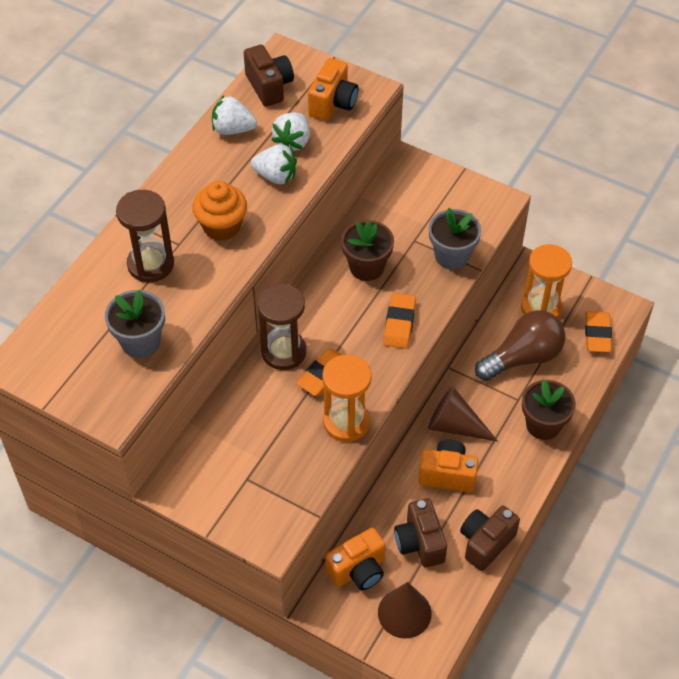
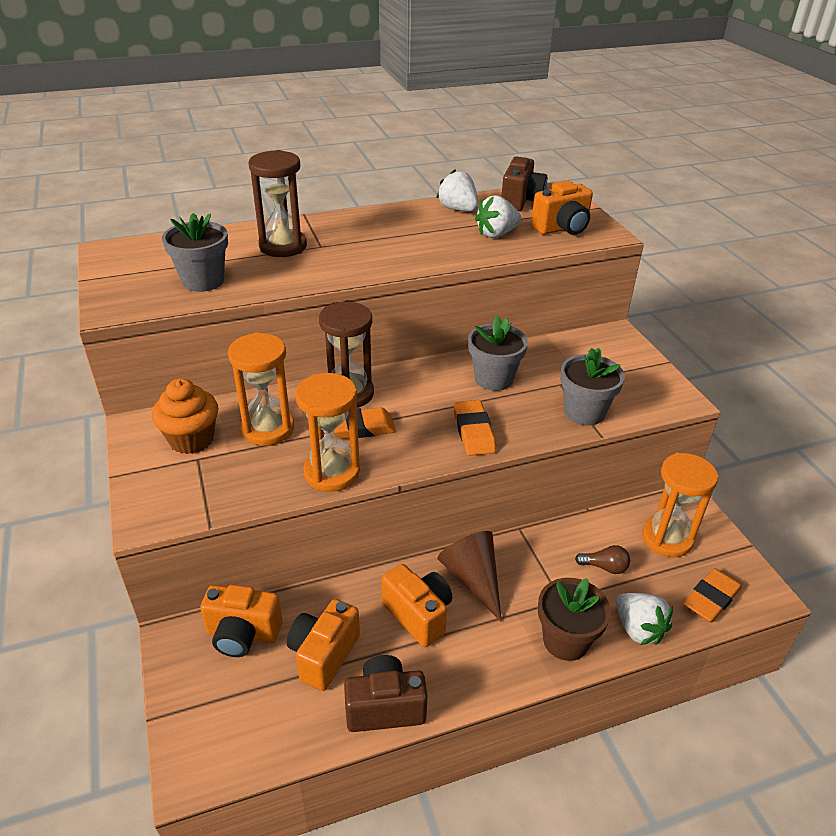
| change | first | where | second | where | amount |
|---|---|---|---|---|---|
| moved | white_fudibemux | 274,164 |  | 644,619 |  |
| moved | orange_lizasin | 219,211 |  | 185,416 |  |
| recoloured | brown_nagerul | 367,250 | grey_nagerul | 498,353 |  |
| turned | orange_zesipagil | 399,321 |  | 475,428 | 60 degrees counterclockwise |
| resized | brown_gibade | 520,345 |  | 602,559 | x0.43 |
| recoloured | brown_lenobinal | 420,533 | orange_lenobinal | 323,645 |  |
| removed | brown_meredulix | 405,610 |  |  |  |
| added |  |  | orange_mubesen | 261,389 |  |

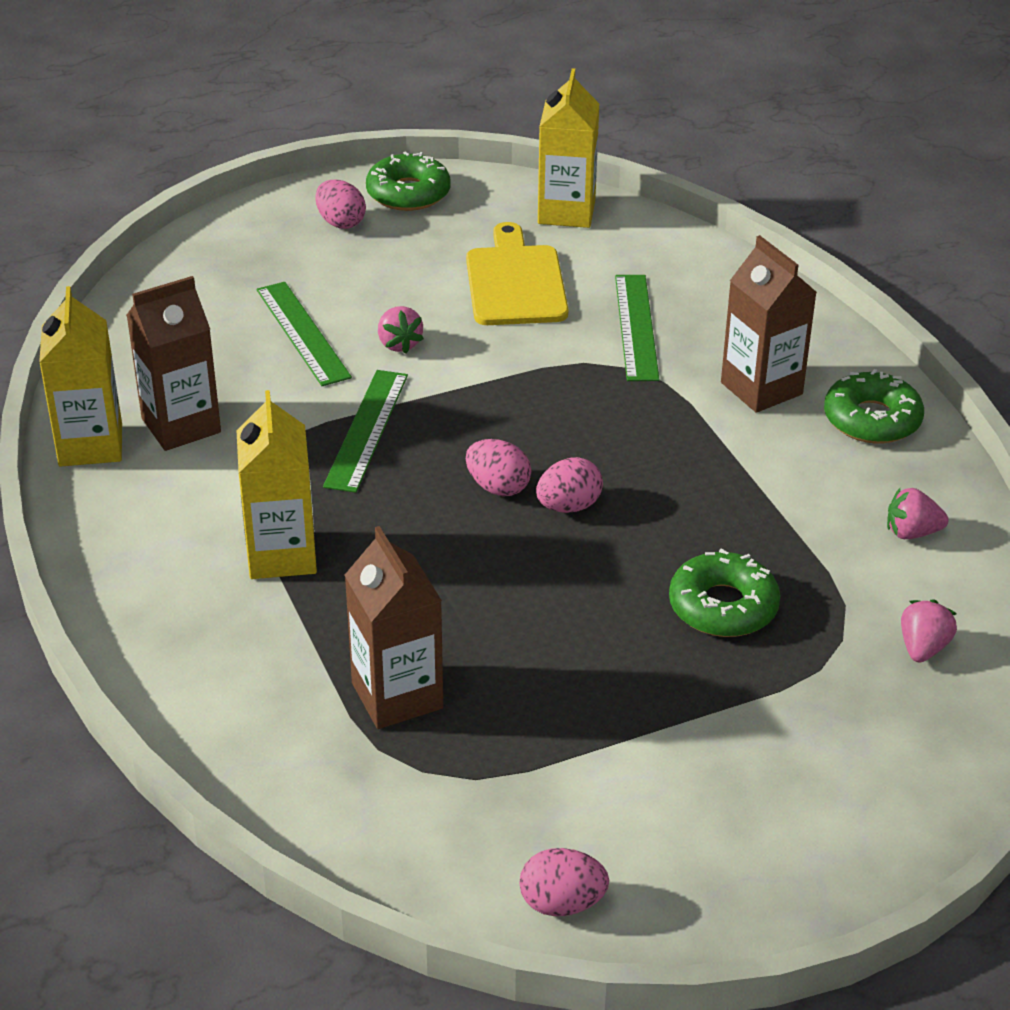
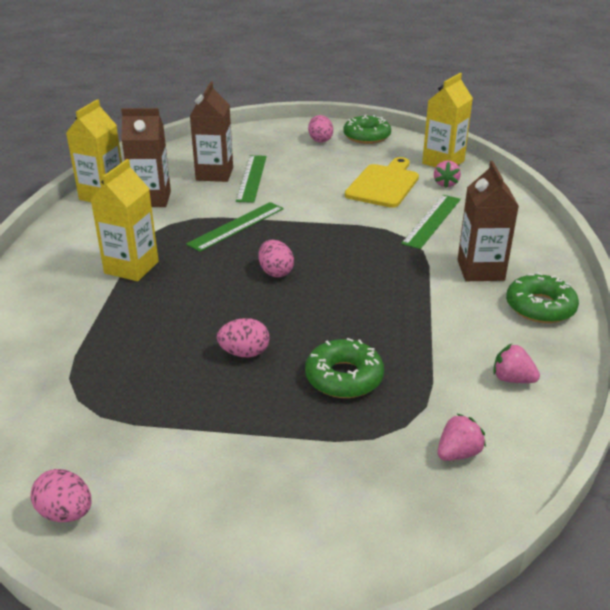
| change | first | where | second | where | amount |
|---|---|---|---|---|---|
| moved | pink_fudibemux | 401,330 |  | 447,174 |  |
| moved | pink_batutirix | 569,485 |  | 243,337 |  |
| moved | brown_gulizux | 394,627 |  | 211,131 |  |

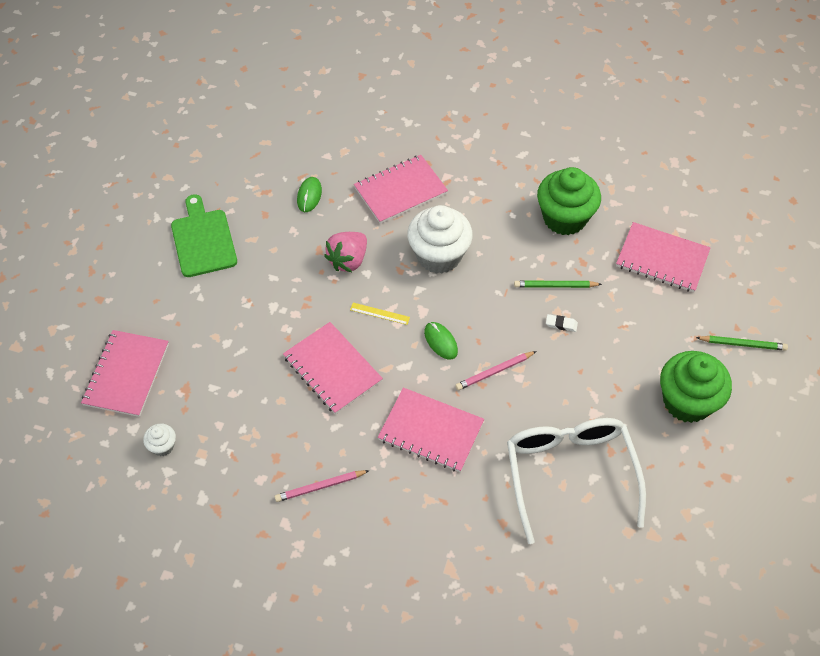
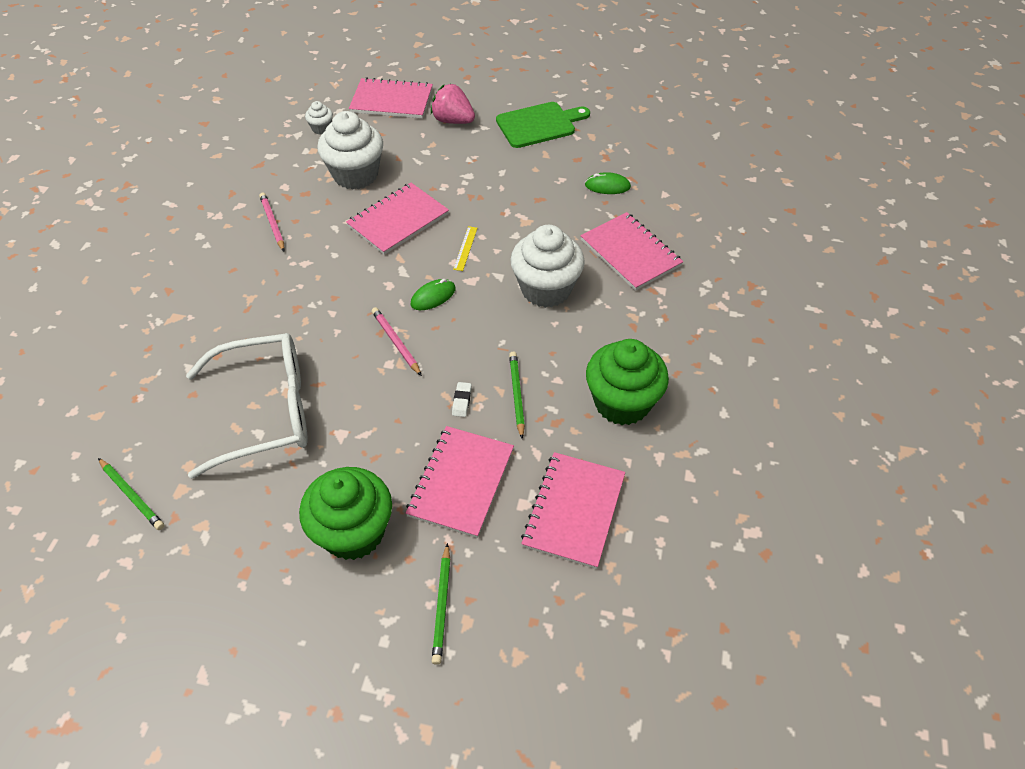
| change | first | where | second | where | amount |
|---|---|---|---|---|---|
| moved | pink_fudibemux | 345,252 |  | 453,104 |  |
| moved | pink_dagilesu | 431,429 |  | 460,482 |  |
| added |  |  | white_lizasin | 350,150 |  |
| added |  |  | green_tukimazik | 131,494 |  |

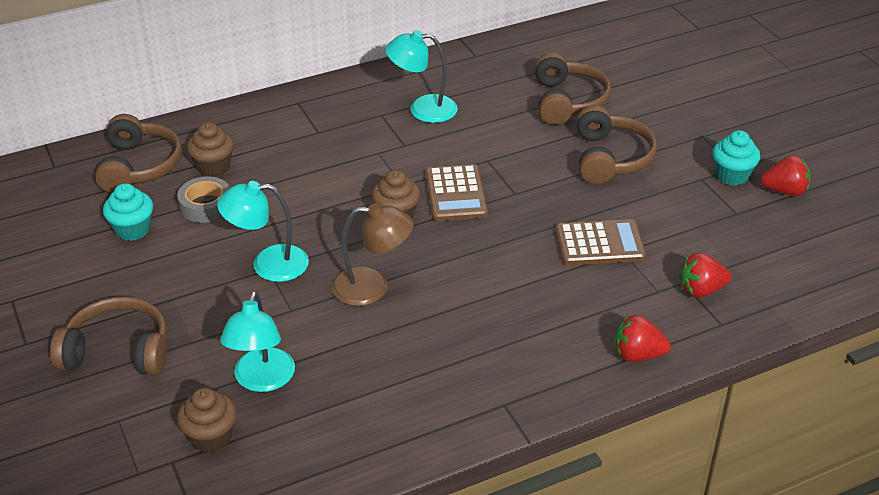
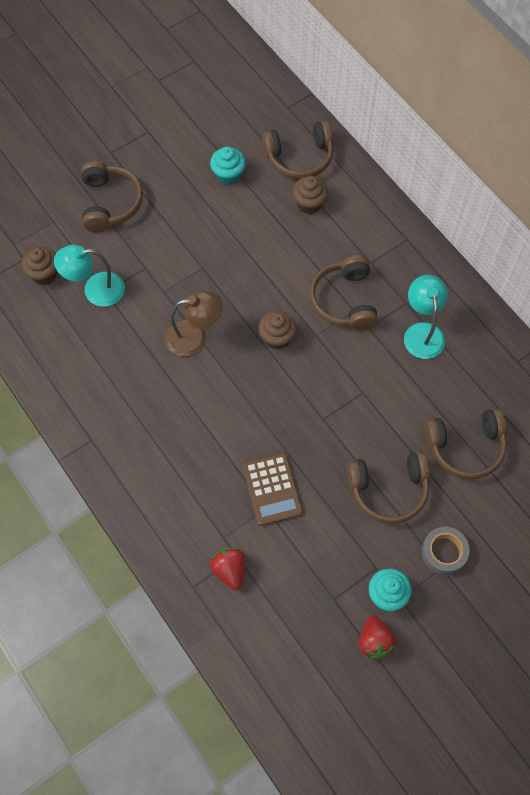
| change | first | where | second | where | amount |
|---|---|---|---|---|---|
| removed | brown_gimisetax | 456,192 |  |  |  |
| moved | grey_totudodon | 203,199 |  | 446,551 |  |
| removed | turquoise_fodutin | 263,231 |  |  |  |
| turned | brown_fodutin | 372,254 |  | 193,323 | 90 degrees counterclockwise |
| removed | red_fudibemux | 643,338 |  |  |  |
| added |  |  | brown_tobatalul | 344,293 |  |

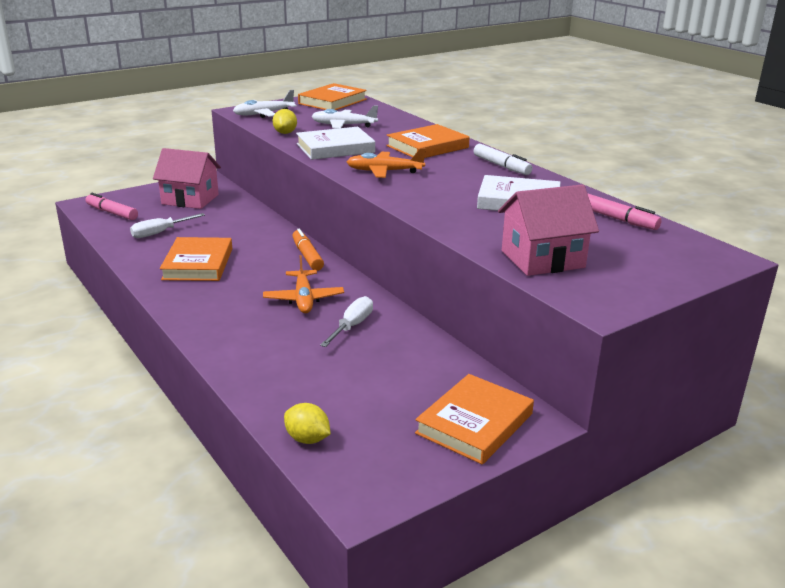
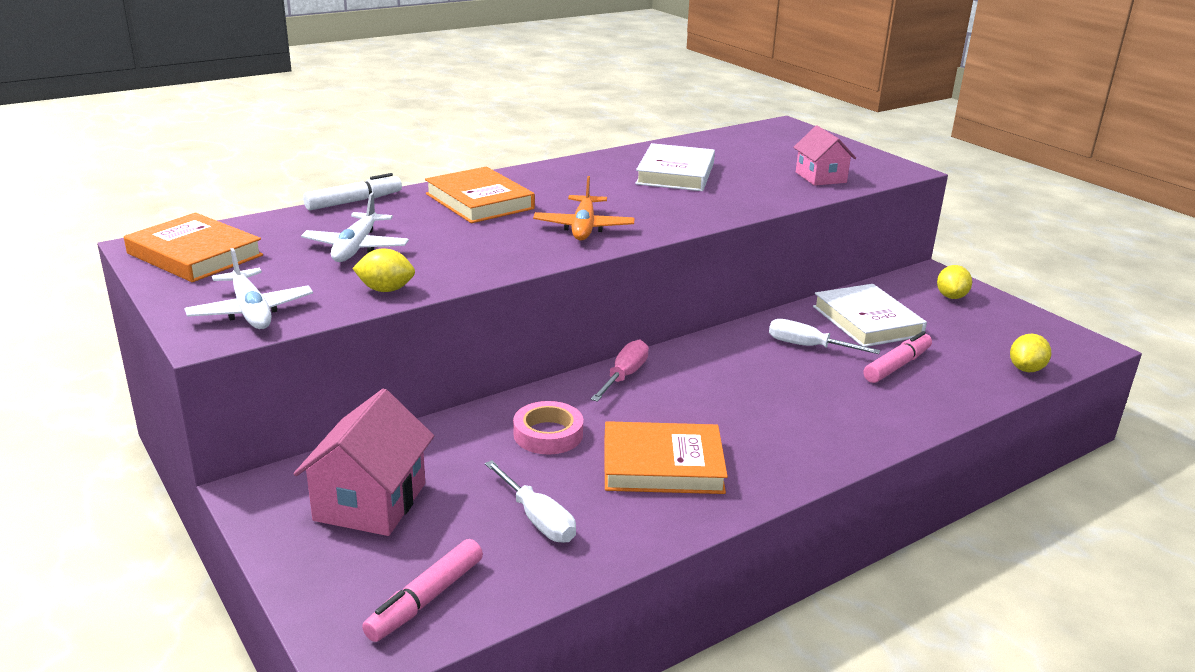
| change | first | where | second | where | amount |
|---|---|---|---|---|---|
| moved | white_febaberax | 335,143 |  | 870,315 |  |
| moved | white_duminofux | 503,159 |  | 352,191 |  |
| resized | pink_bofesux | 548,230 |  | 824,156 | x0.66 |
| moved | pink_duminofux | 624,211 |  | 897,357 |  |
| replaced | orange_duminofux | 308,250 | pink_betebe | 620,371 |  |
| removed | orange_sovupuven | 303,284 |  |  |  |
| replaced | orange_febaberax | 474,419 | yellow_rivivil | 954,282 |  |
| added |  |  | pink_totudodon | 548,428 |  |

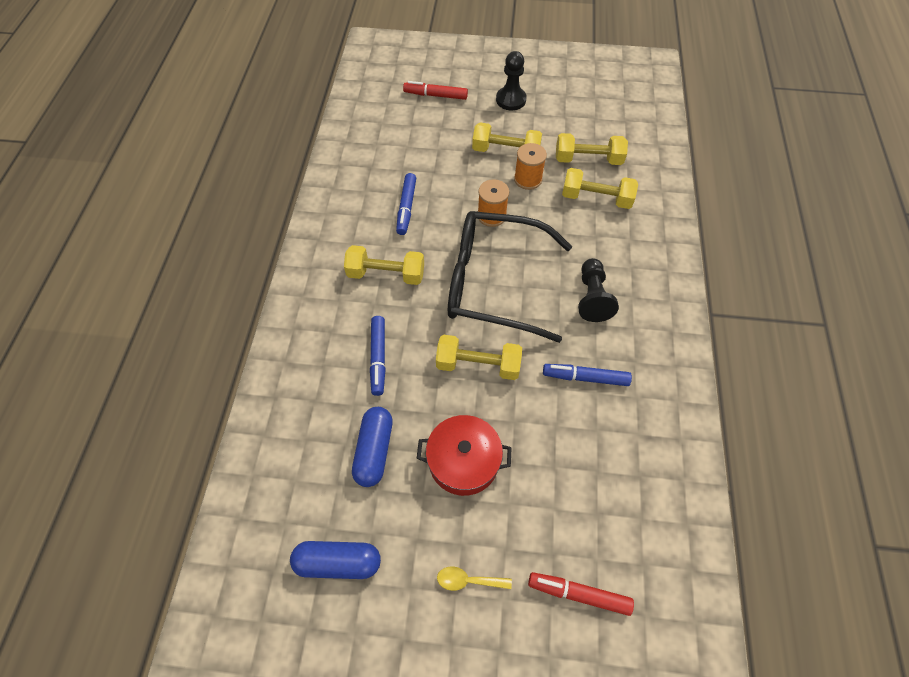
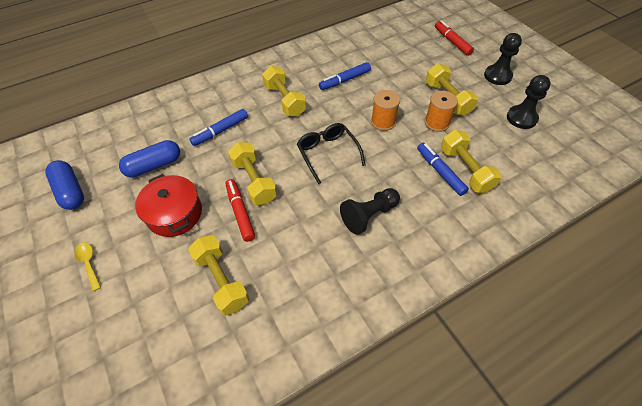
| change | first | where | second | where | amount |
|---|---|---|---|---|---|
| moved | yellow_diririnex | 592,149 |  | 218,275 |  |
| resized | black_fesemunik | 510,277 |  | 331,153 | x0.52 |
| moved | blue_duminofux | 587,375 |  | 443,169 |  |
| moved | red_duminofux | 581,594 |  | 240,210 |  |
| added |  |  | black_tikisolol | 529,102 |  |

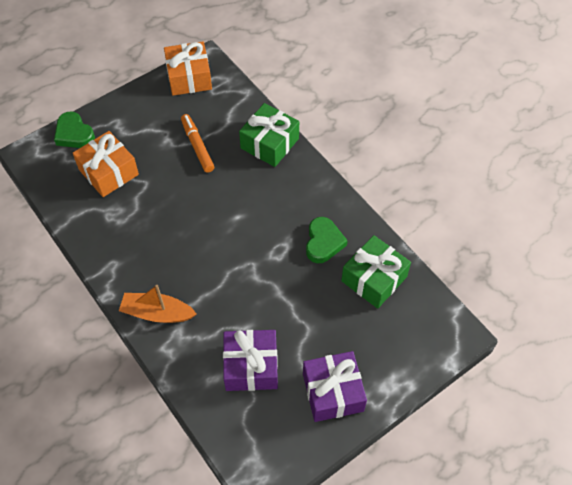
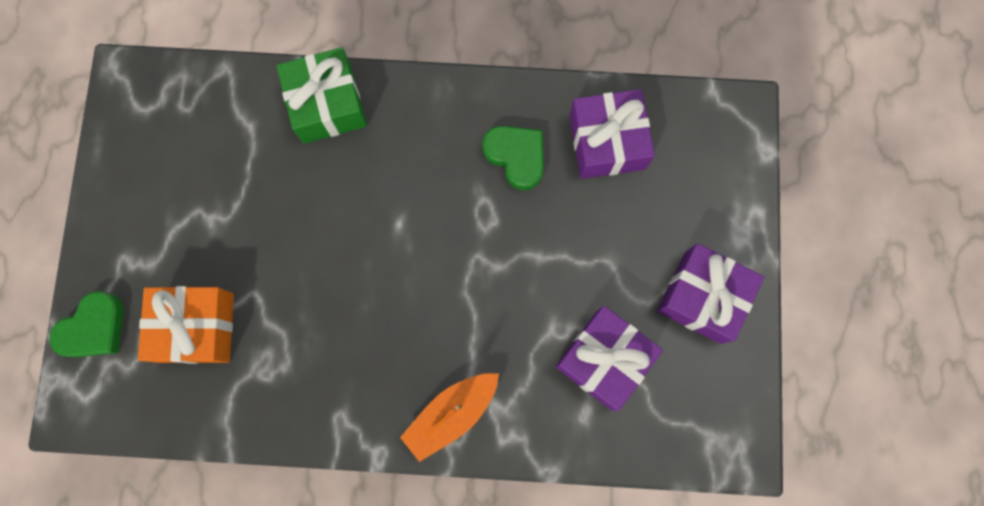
| change | first | where | second | where | amount |
|---|---|---|---|---|---|
| removed | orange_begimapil | 188,68 |  |  |  |
| turned | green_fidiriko | 74,129 |  | 86,324 | 45 degrees counterclockwise |
| removed | orange_duminofux | 198,143 |  |  |  |
| recoloured | green_begimapil | 376,272 | purple_begimapil | 612,134 |  |

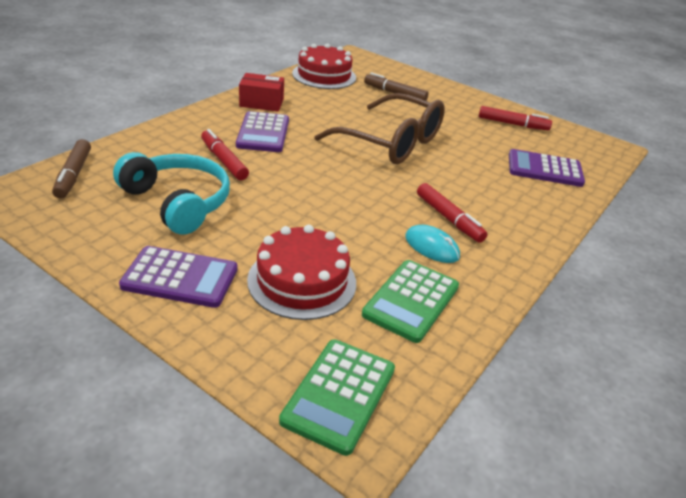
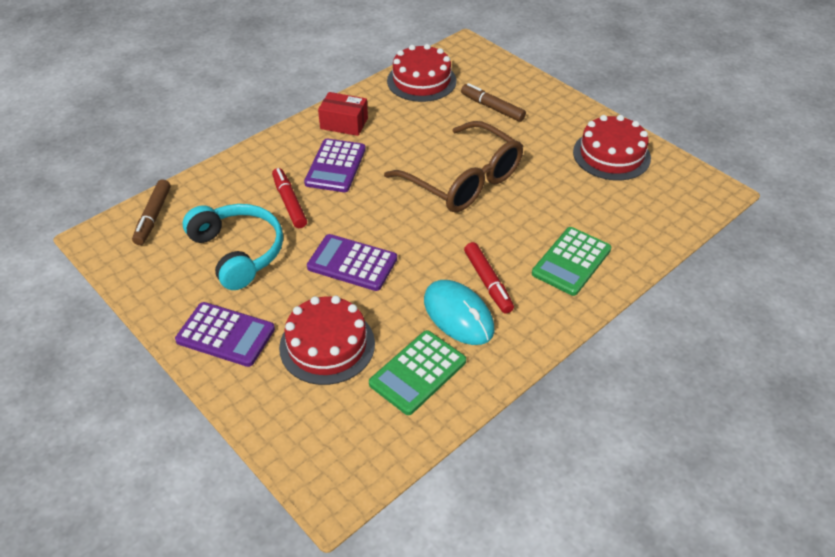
| change | first | where | second | where | amount |
|---|---|---|---|---|---|
| replaced | red_duminofux | 515,118 | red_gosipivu | 612,147 |  |
| moved | purple_gimisetax | 547,168 |  | 352,262 |  |
| resized | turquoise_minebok | 432,244 |  | 459,312 | x1.54 |
| moved | green_gimisetax | 337,397 |  | 572,261 |  |

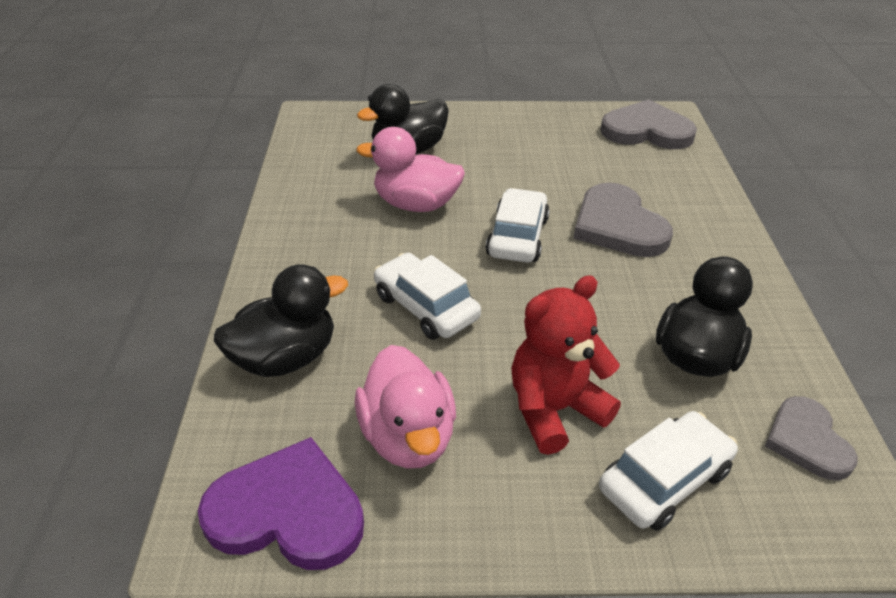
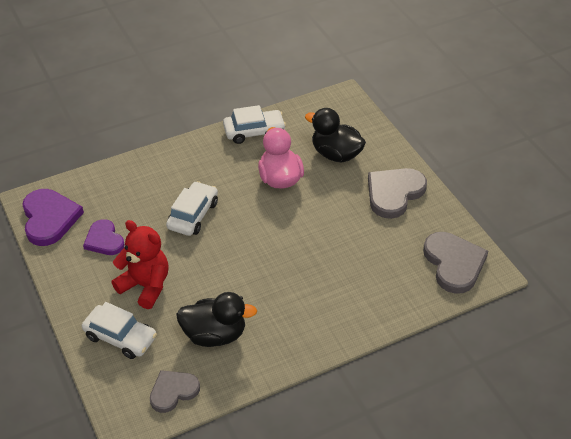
| change | first | where | second | where | amount |
|---|---|---|---|---|---|
| moved | grey_fidiriko | 623,220 |  | 397,193 |  |
| moved | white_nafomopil | 518,225 |  | 254,124 |  |
| removed | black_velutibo | 281,320 |  |  |  |
| replaced | pink_velutibo | 405,407 | purple_fidiriko | 104,237 |  |

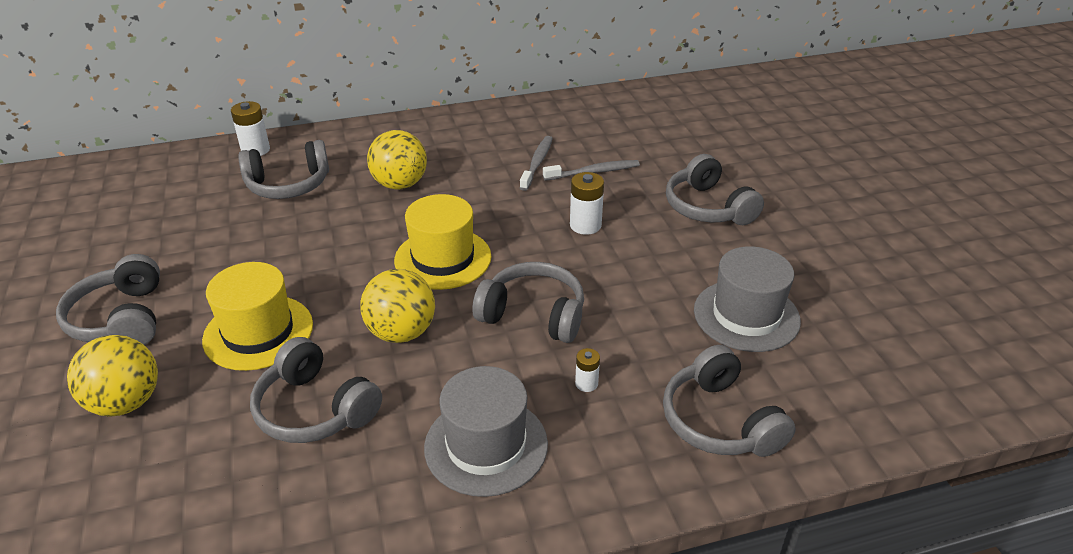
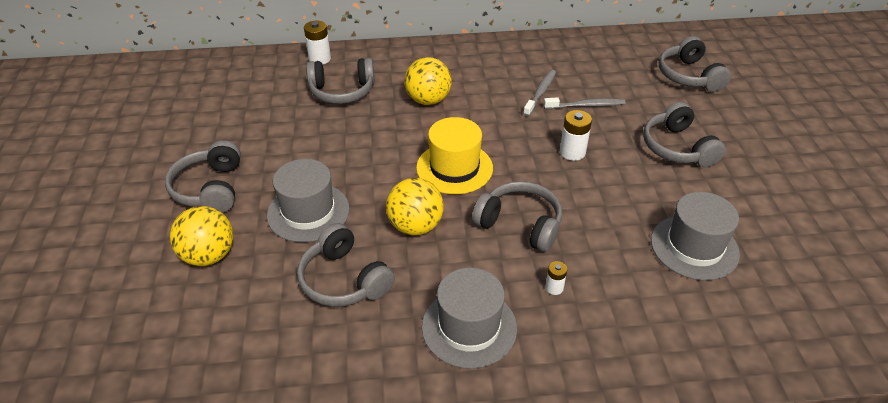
| change | first | where | second | where | amount |
|---|---|---|---|---|---|
| recoloured | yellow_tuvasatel | 257,316 | grey_tuvasatel | 308,200 |  |
| moved | grey_tobatalul | 729,401 |  | 695,64 |  |

